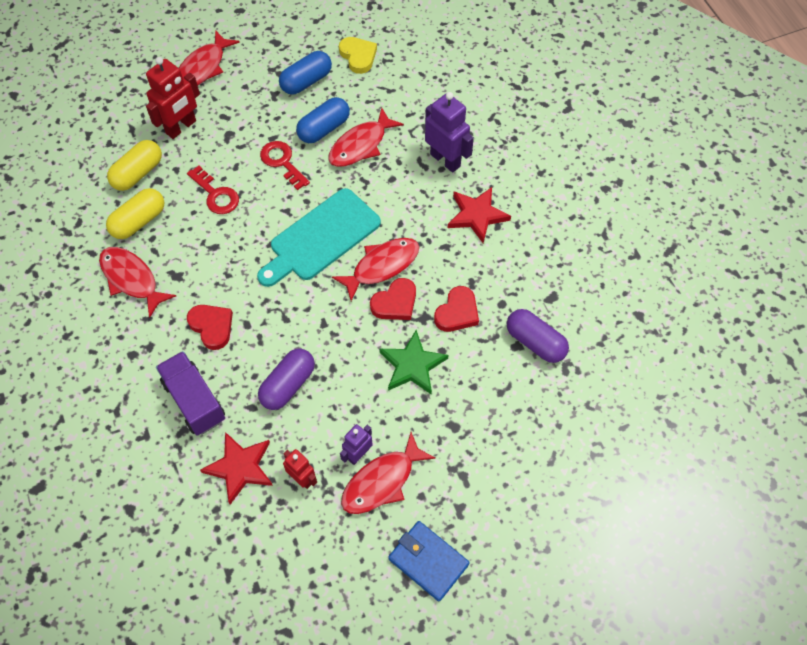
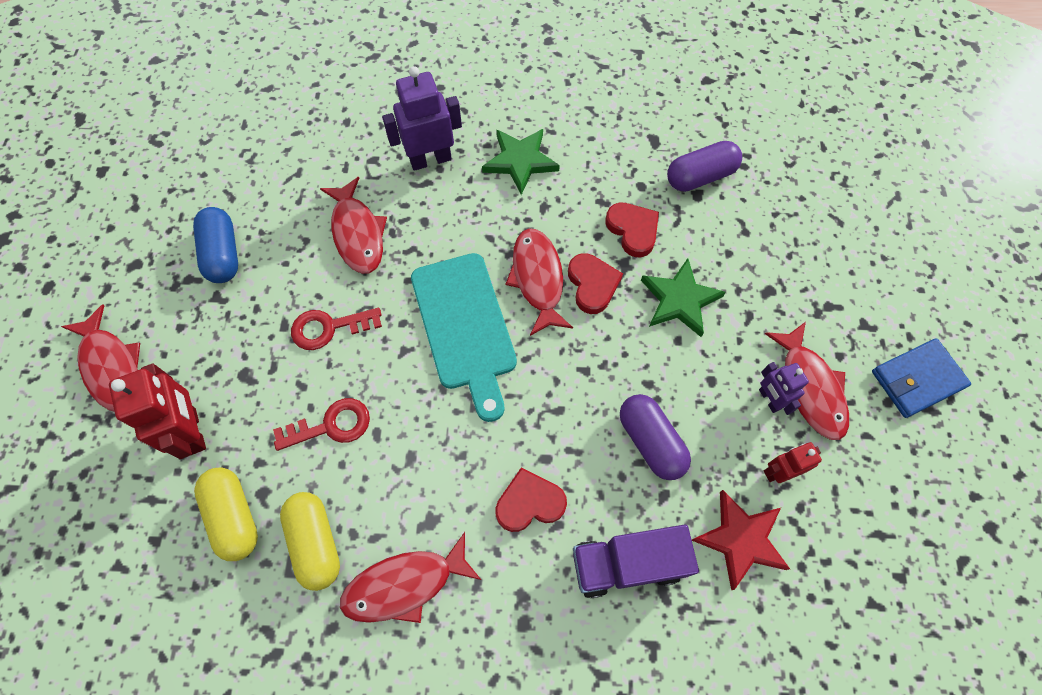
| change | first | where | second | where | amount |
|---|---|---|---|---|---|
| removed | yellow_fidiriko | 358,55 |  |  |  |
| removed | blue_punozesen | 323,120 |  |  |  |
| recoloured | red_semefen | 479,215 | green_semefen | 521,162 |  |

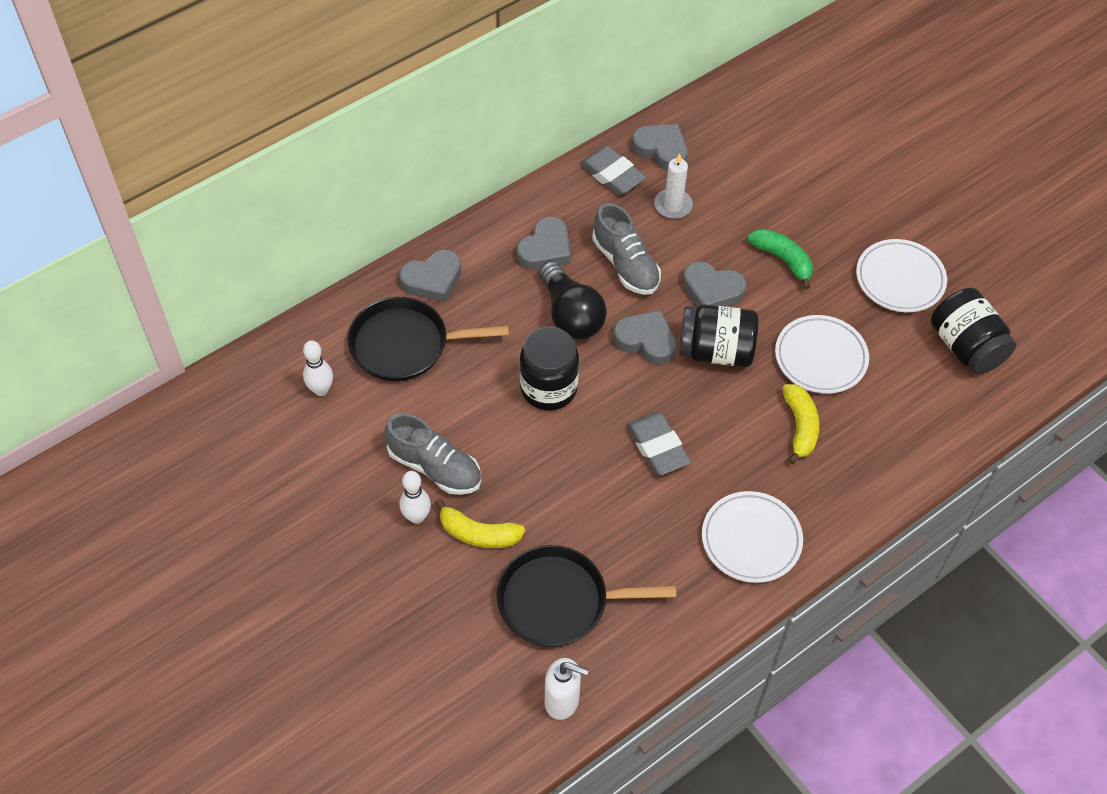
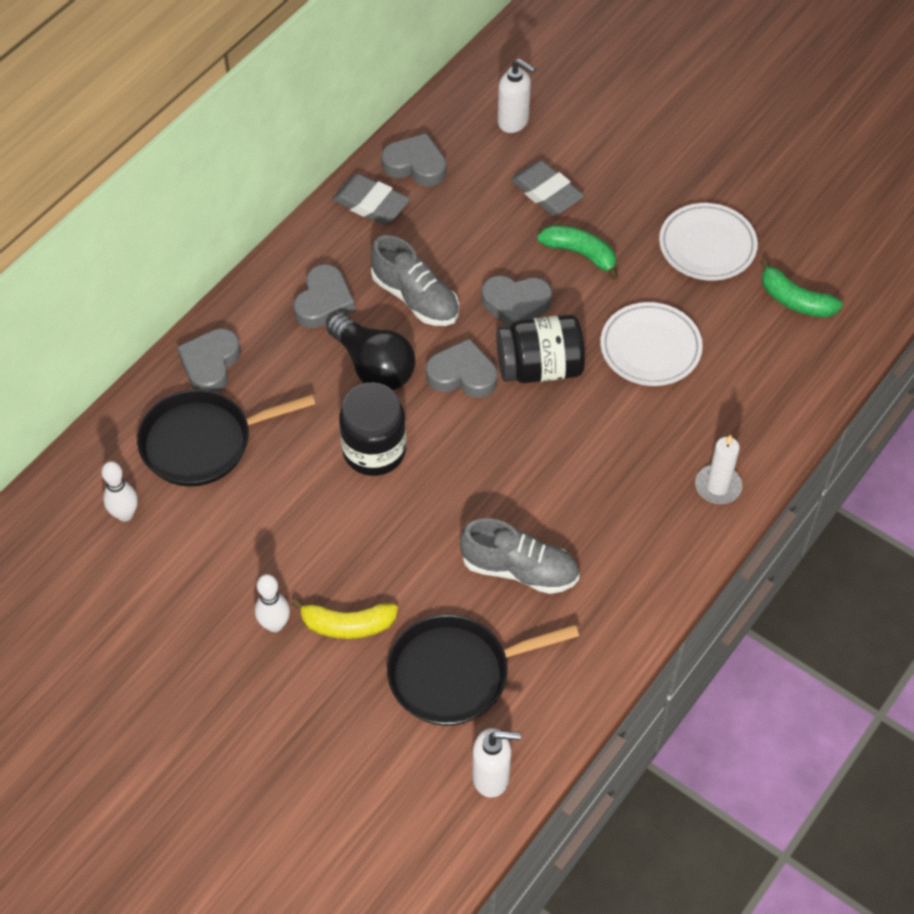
| change | first | where | second | where | amount |
|---|---|---|---|---|---|
| moved | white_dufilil | 673,186 |  | 718,469 |  |
| turned | grey_fidiriko | 430,276 |  | 209,360 | 150 degrees clockwise |
| replaced | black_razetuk | 974,331 | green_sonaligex | 801,288 |  |
| removed | yellow_sonaligex | 800,424 |  |  |  |
| moved | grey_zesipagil | 659,443 |  | 547,187 |  |
| moved | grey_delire | 433,454 |  | 519,556 |  |
| removed | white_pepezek | 752,537 |  |  |  |
| added |  |  | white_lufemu | 517,96 |  |

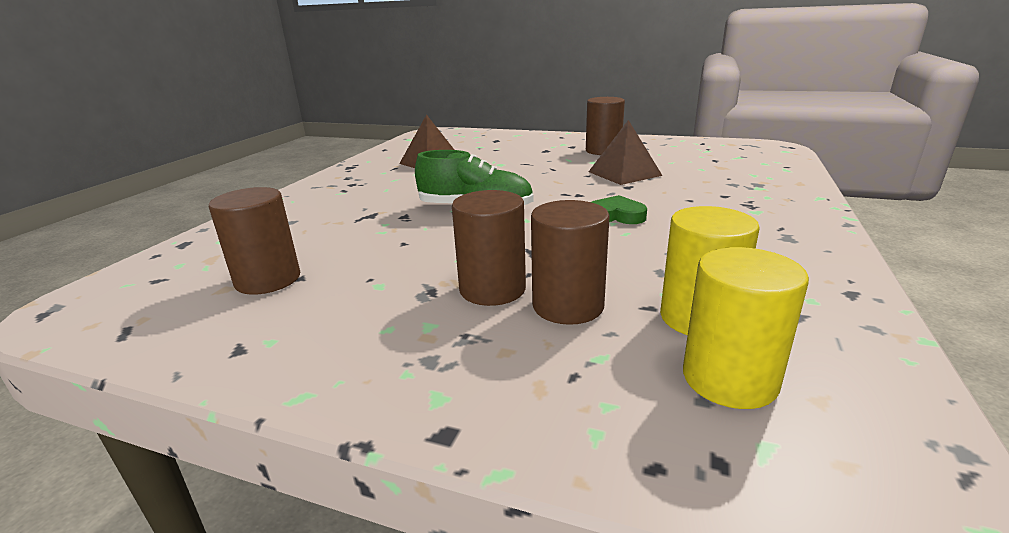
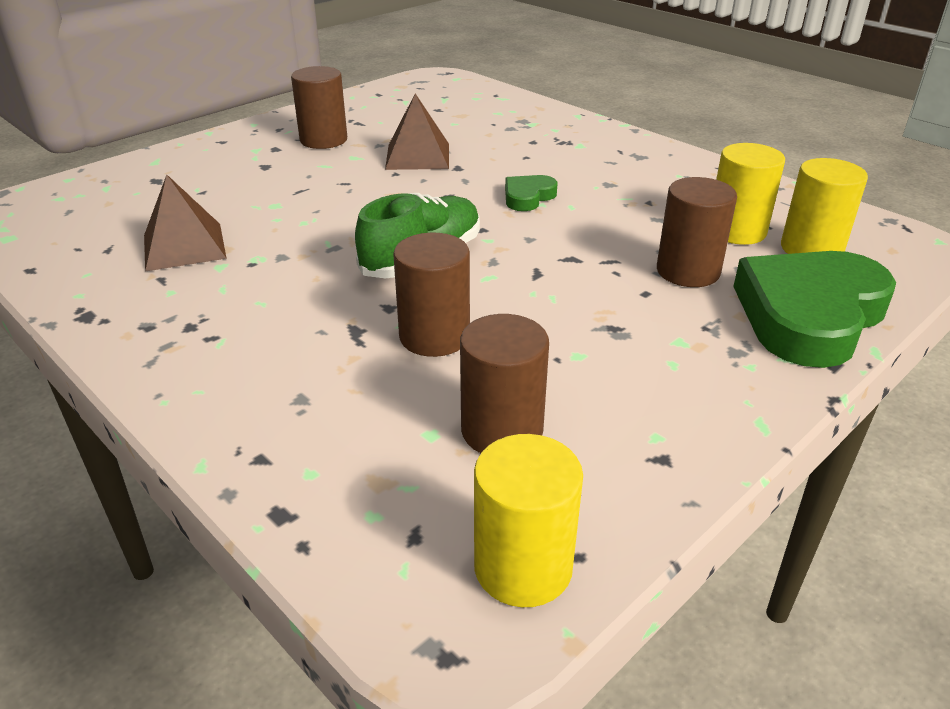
| change | first | where | second | where | amount |
|---|---|---|---|---|---|
| moved | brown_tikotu | 489,248 |  | 431,295 |  |
| added |  |  | green_fidiriko | 814,309 |  |
| added |  |  | yellow_tikotu | 528,520 |  |

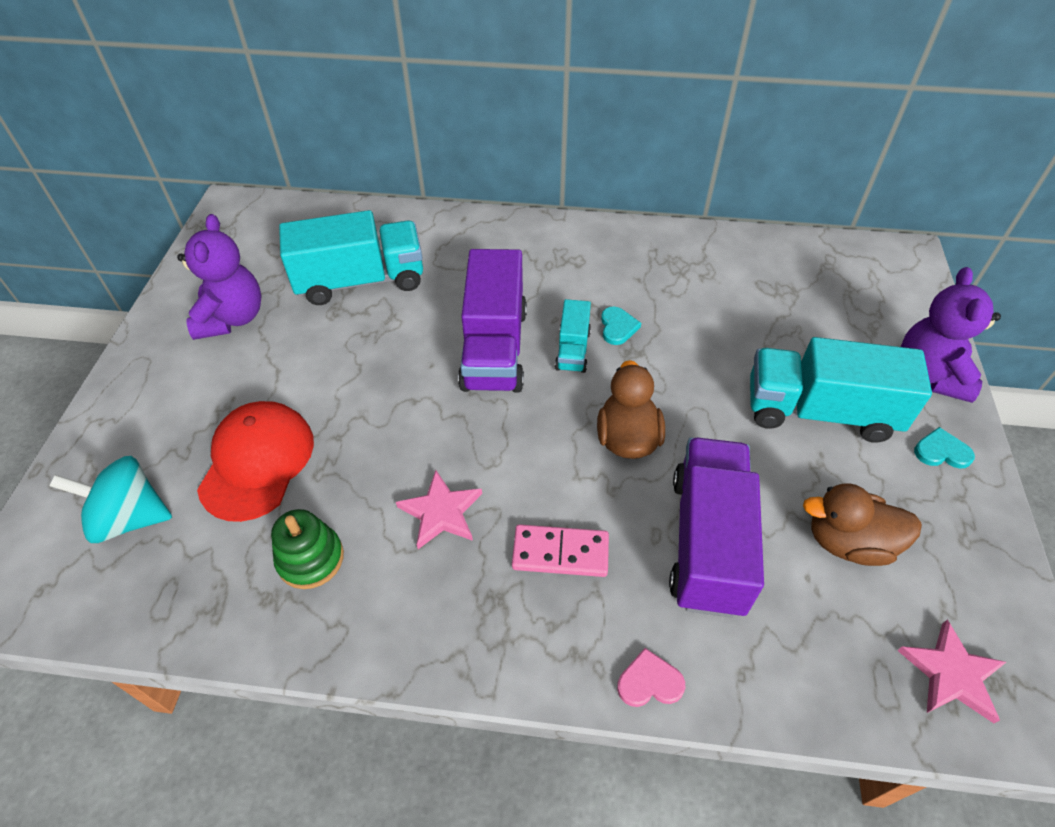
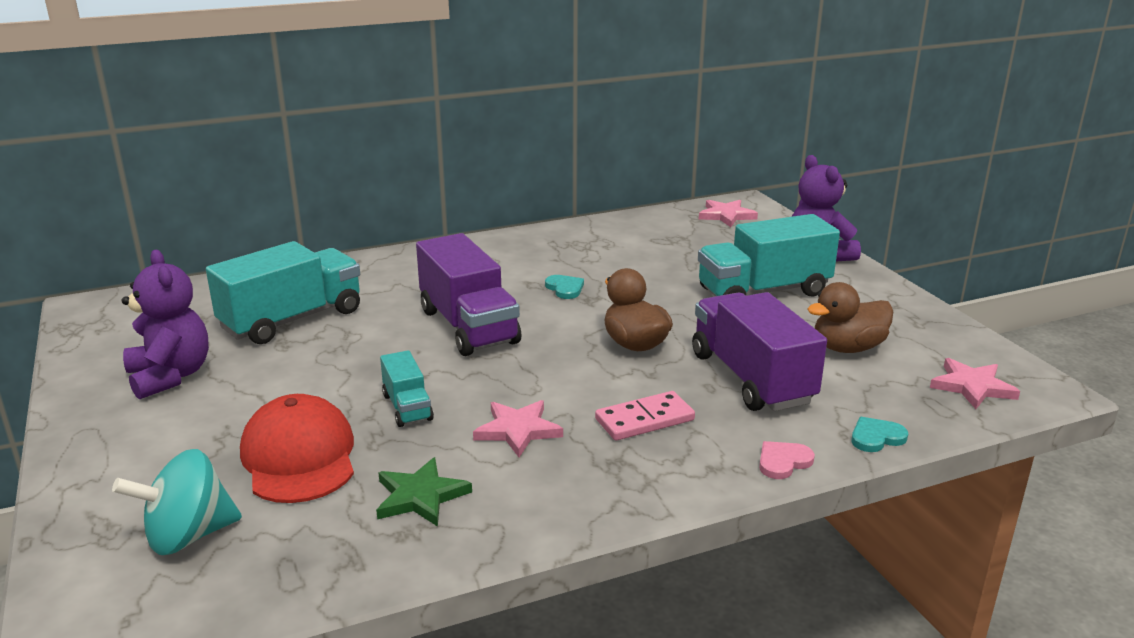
| change | first | where | second | where | amount |
|---|---|---|---|---|---|
| moved | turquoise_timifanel | 573,336 |  | 407,388 |  |
| moved | turquoise_fidiriko | 944,448 |  | 879,434 |  |
| replaced | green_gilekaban | 307,549 | green_semefen | 424,492 |  |
| added |  |  | pink_semefen | 728,213 |  |

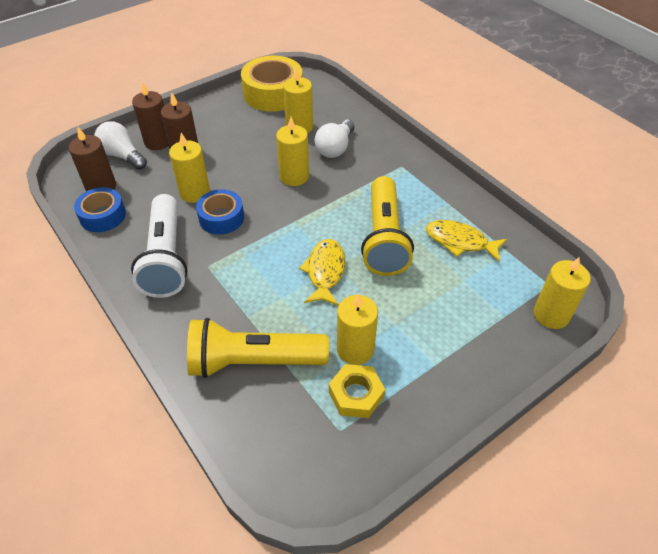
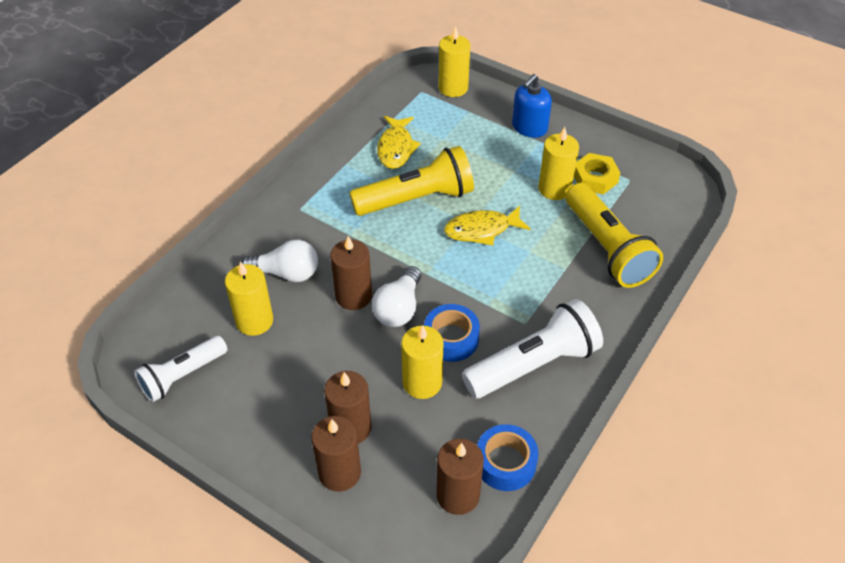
| change | first | where | second | where | amount |
|---|---|---|---|---|---|
| replaced | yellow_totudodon | 271,84 | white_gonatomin | 181,369 |  |
| recoloured | yellow_dufilil | 292,151 | brown_dufilil | 351,273 |  |
| moved | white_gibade | 120,145 |  | 396,296 |  |
| added |  |  | blue_lufemu | 532,106 |  |

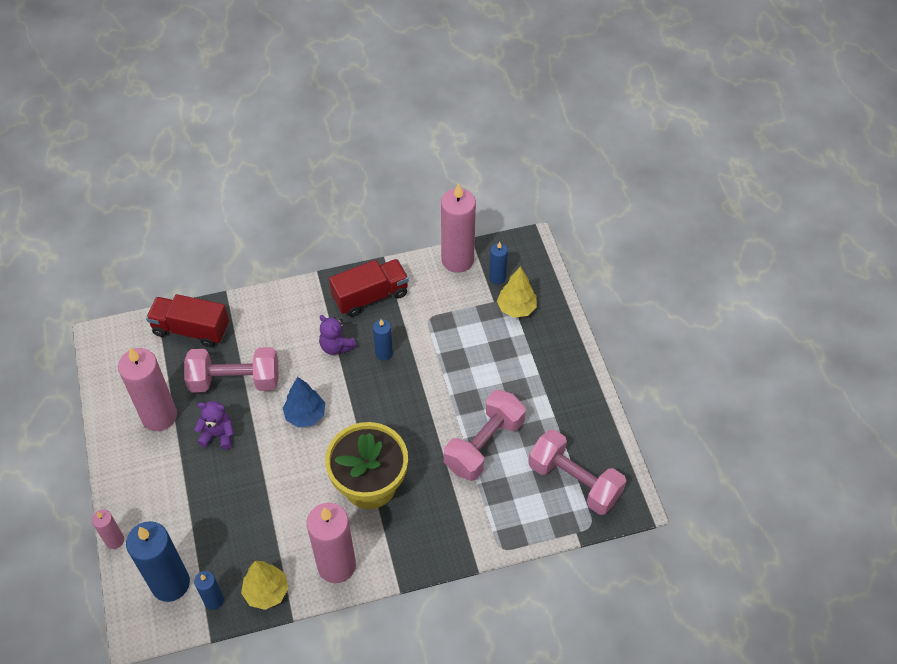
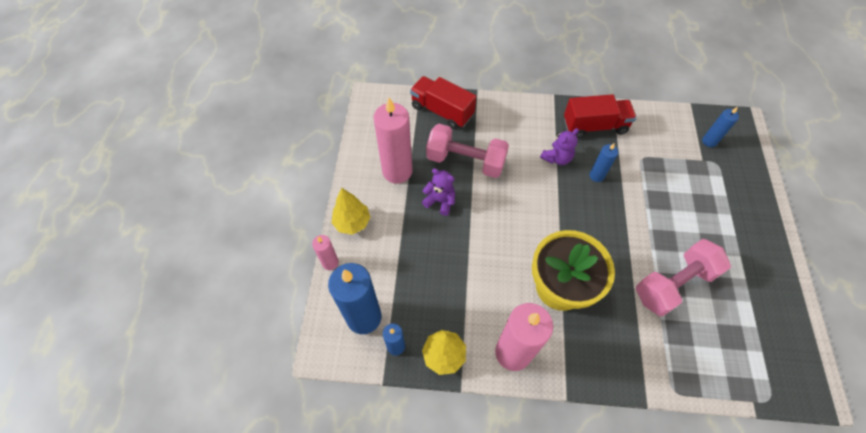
| change | first | where | second | where | amount |
|---|---|---|---|---|---|
| removed | pink_dufilil | 458,228 |  |  |  |
| moved | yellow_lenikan | 517,292 |  | 351,211 |  |
| turned | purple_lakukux | 338,335 |  | 559,146 | 105 degrees counterclockwise |
| removed | blue_lenikan | 304,402 |  |  |  |
| removed | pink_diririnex | 577,472 |  |  |  |

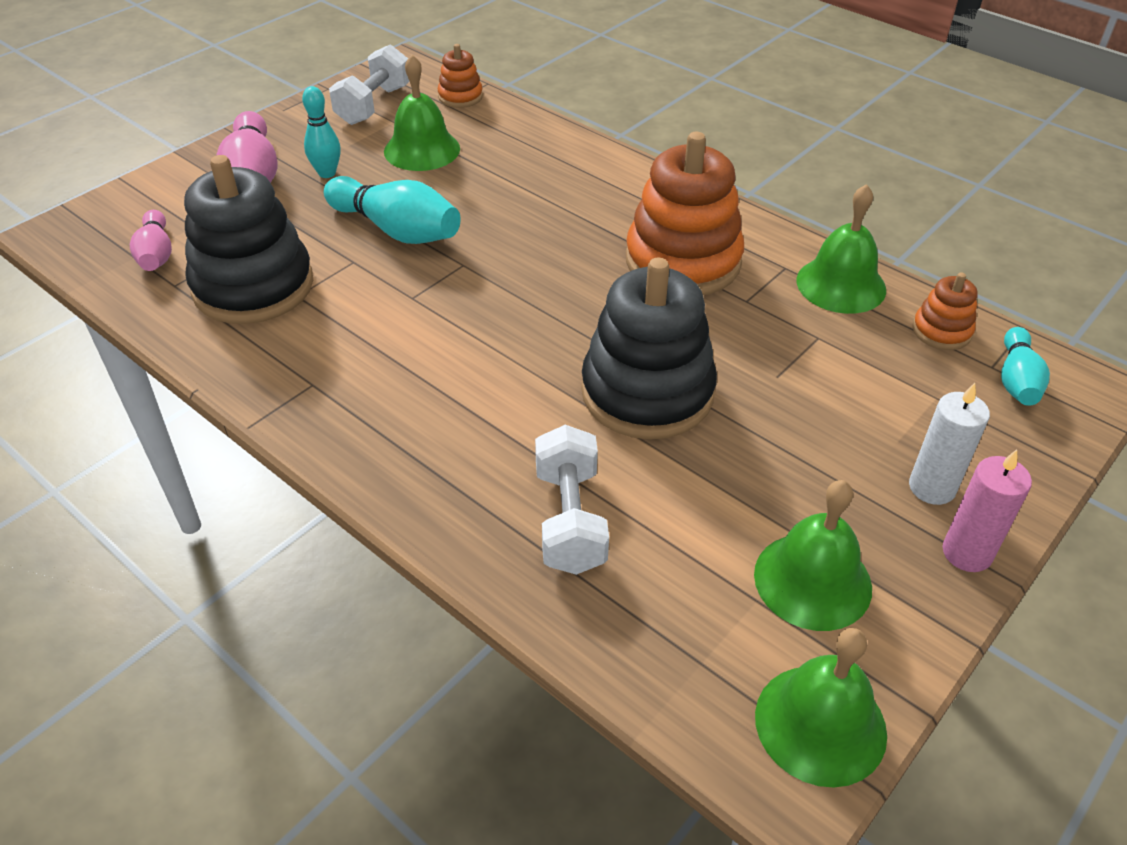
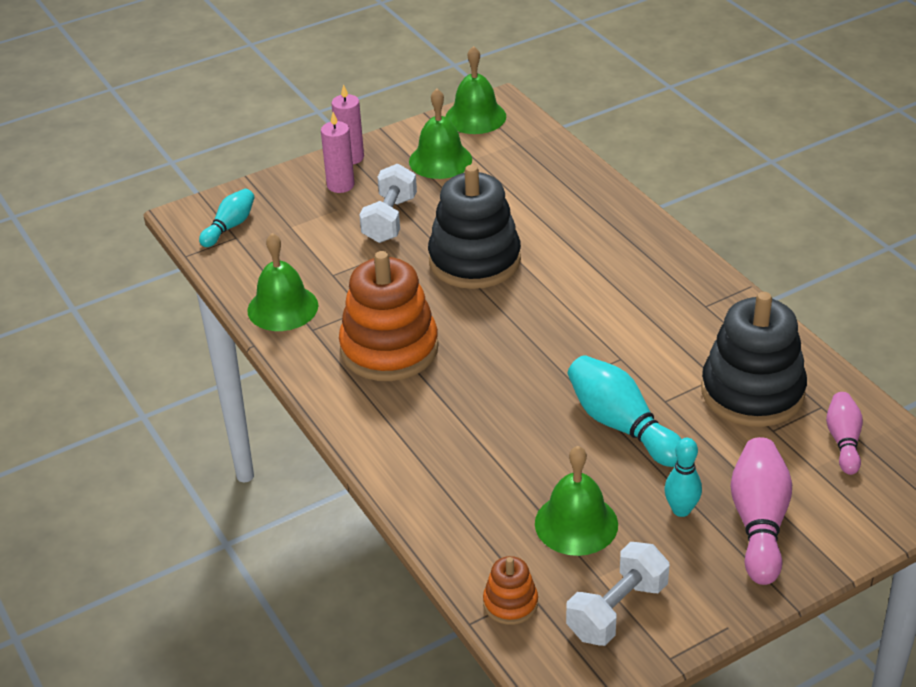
| change | first | where | second | where | amount |
|---|---|---|---|---|---|
| removed | orange_gilekaban | 945,311 |  |  |  |
| recoloured | white_dufilil | 949,444 | pink_dufilil | 338,152 |  |
| moved | white_diririnex | 572,500 |  | 388,203 |  |

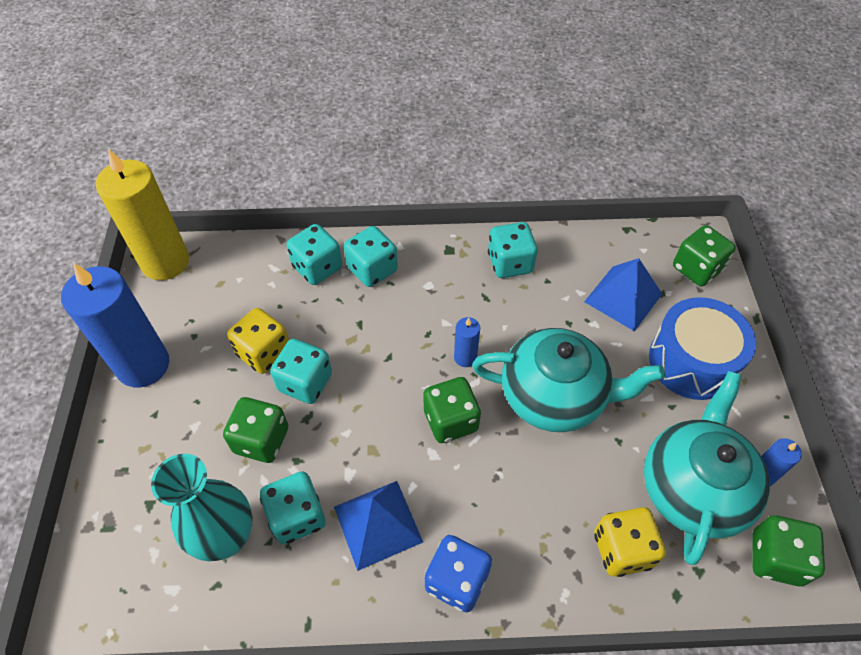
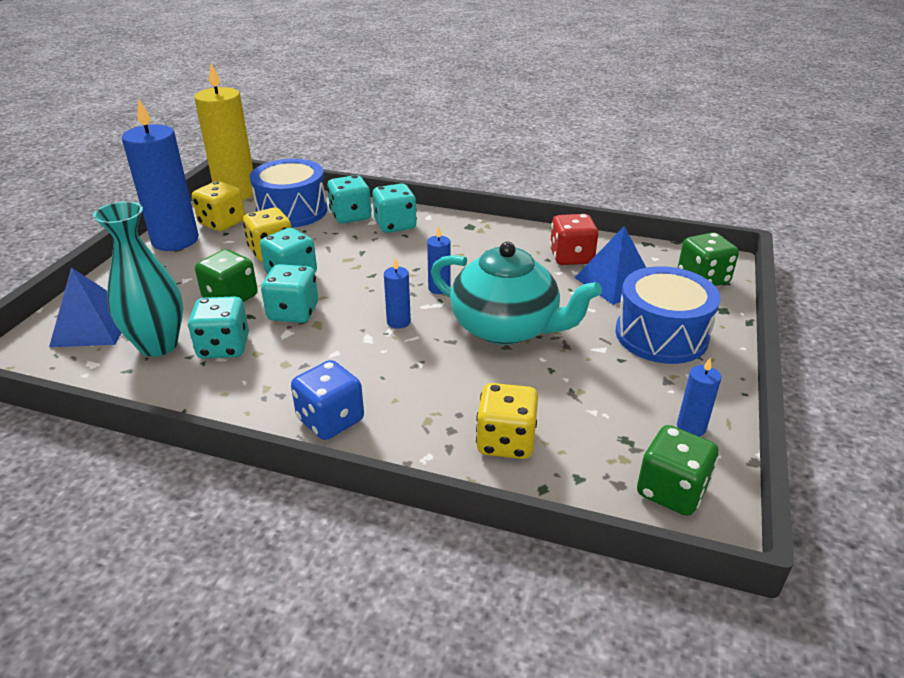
| change | first | where | second | where | amount |
|---|---|---|---|---|---|
| moved | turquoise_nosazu | 513,250 |  | 289,293 |  |
| removed | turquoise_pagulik | 707,468 |  |  |  |
| replaced | green_nosazu | 452,410 | blue_dufilil | 397,293 |  |
| moved | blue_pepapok | 378,526 |  | 85,307 |  |
| added |  |  | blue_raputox | 289,193 |  |
| added |  |  | yellow_nosazu | 218,206 |  |
| added |  |  | red_nosazu | 574,239 |  |

